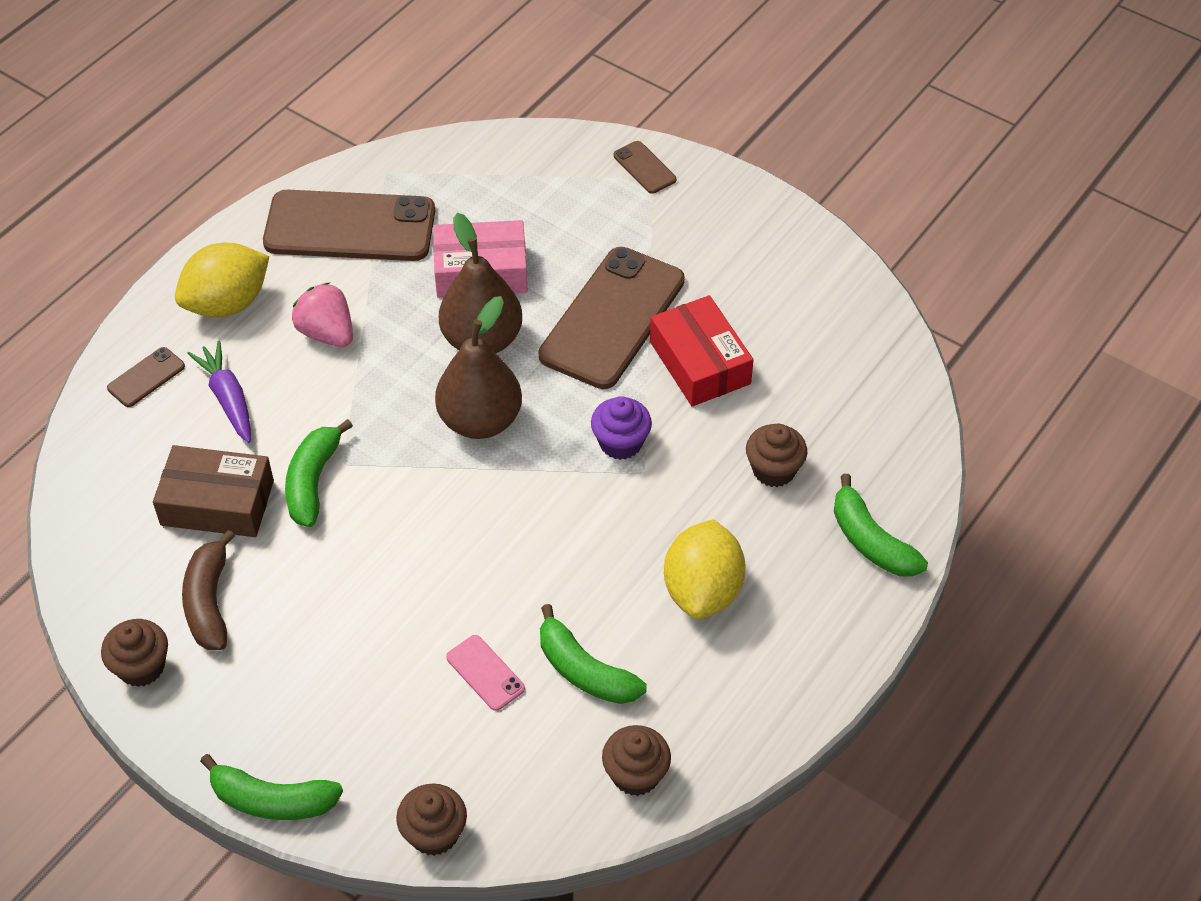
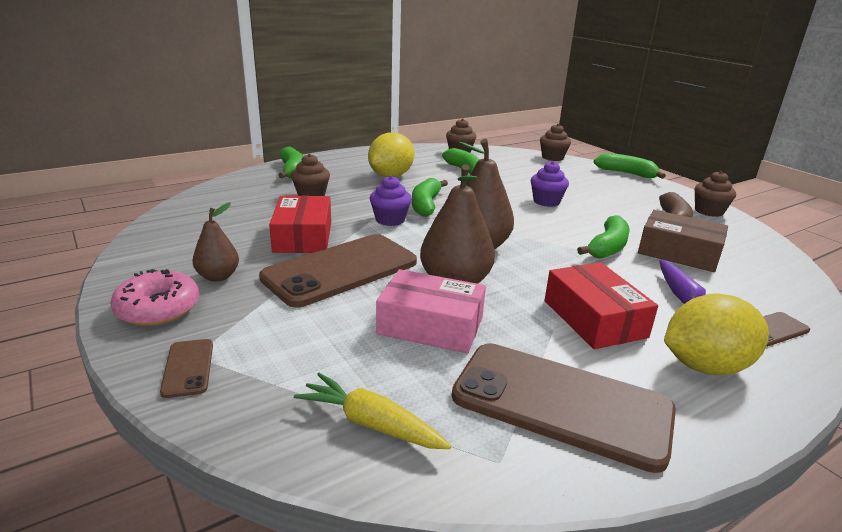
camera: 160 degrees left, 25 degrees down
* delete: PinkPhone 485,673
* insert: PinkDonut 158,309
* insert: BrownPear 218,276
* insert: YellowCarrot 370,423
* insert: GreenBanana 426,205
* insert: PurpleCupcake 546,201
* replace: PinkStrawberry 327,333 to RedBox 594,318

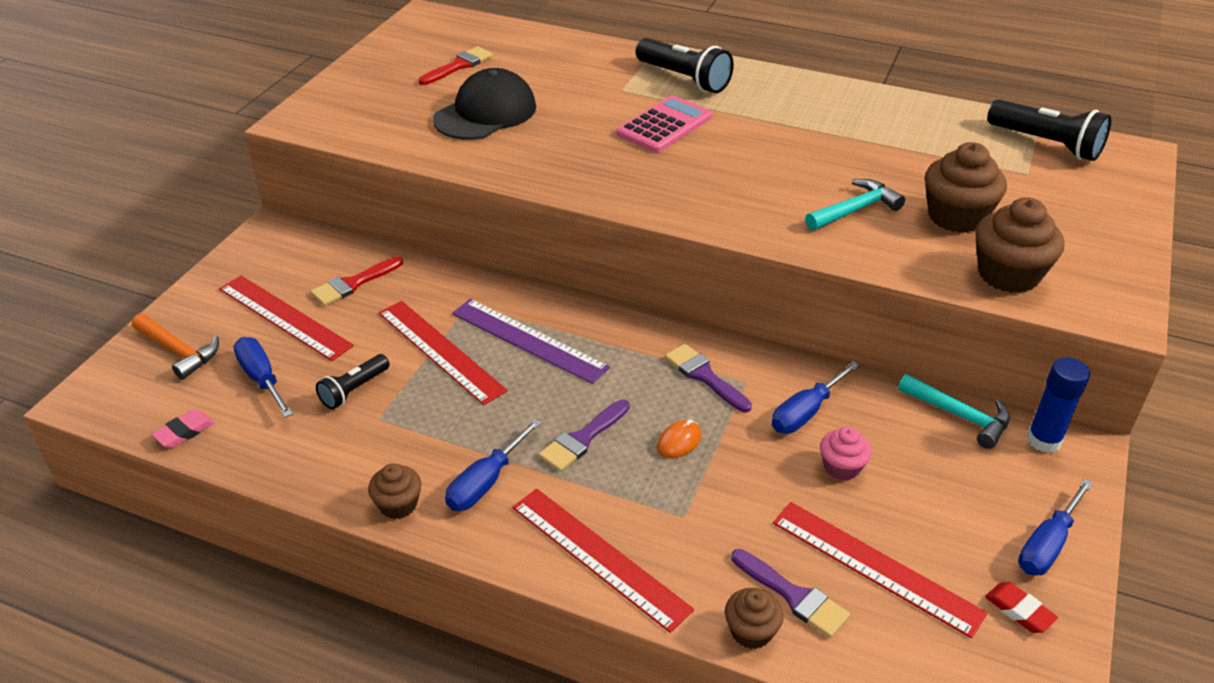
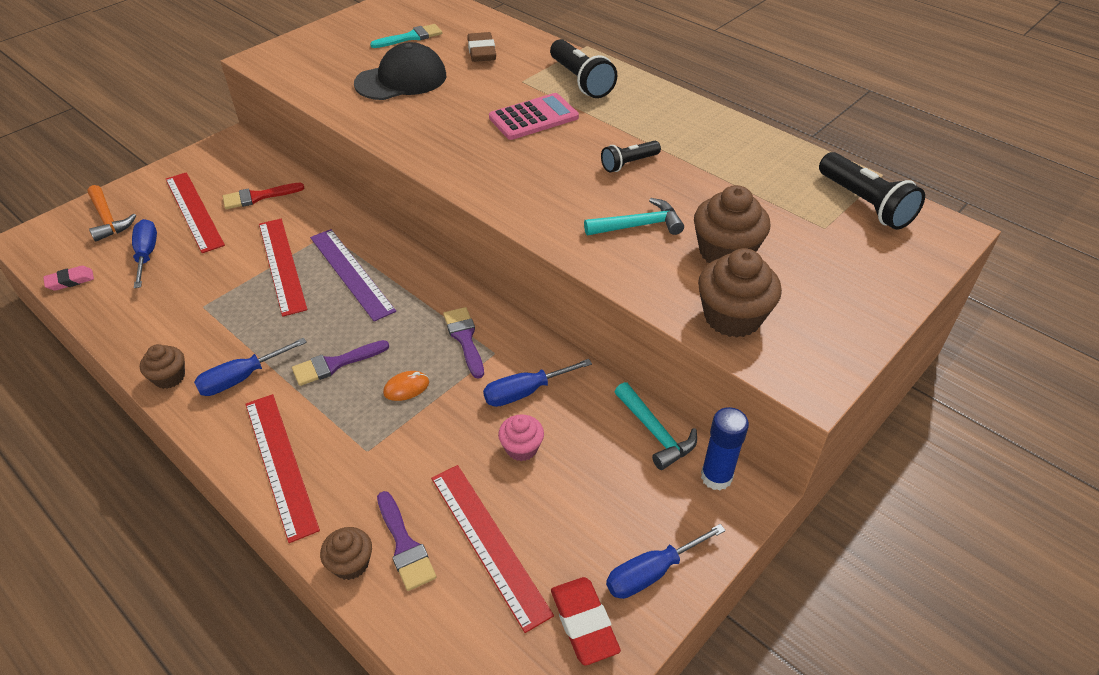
camera: 20 degrees right, 5 degrees up
* insert: BrownEraser 481,52
* move: BlackFlashlight 354,390 to 629,164
* recolor: RedBrush 459,66 to TurquoiseBrush 411,37
* resize: RedEraser 1019,610 = 584,623 x1.53

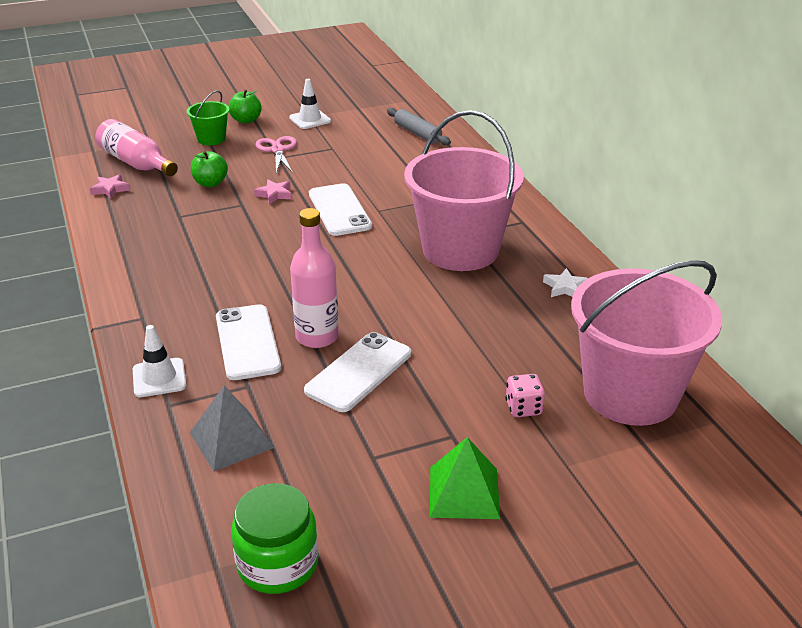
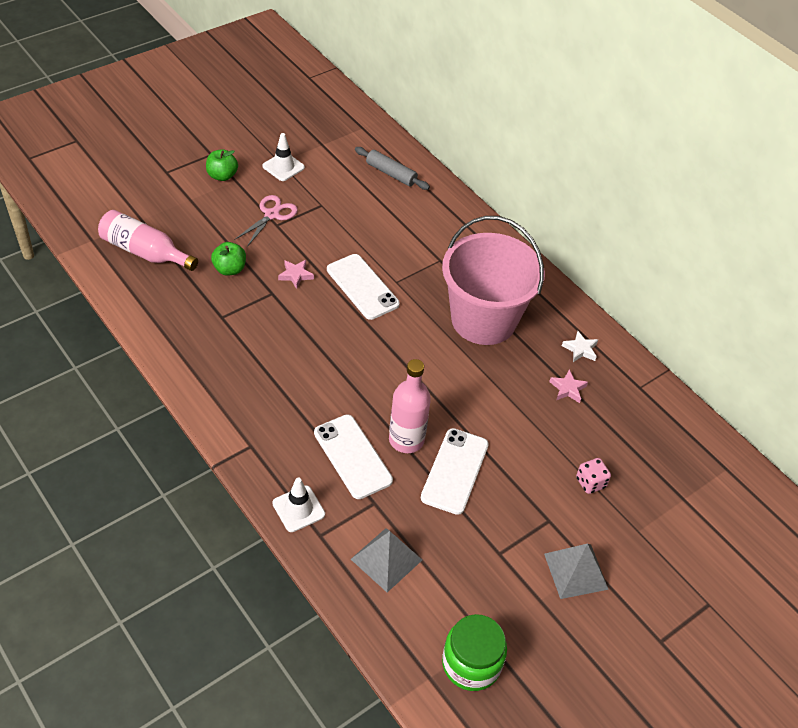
camera: 20 degrees left, 15 degrees up
* delete: GreenBucket 211,139
* delete: PinkBucket 630,394
* move: PinkStar 110,189 to 568,389
* recolor: GreenPyramid 464,492 to GreyPyramid 576,571
* rotate: PinkScissors 277,150 = 271,215 60 degrees clockwise

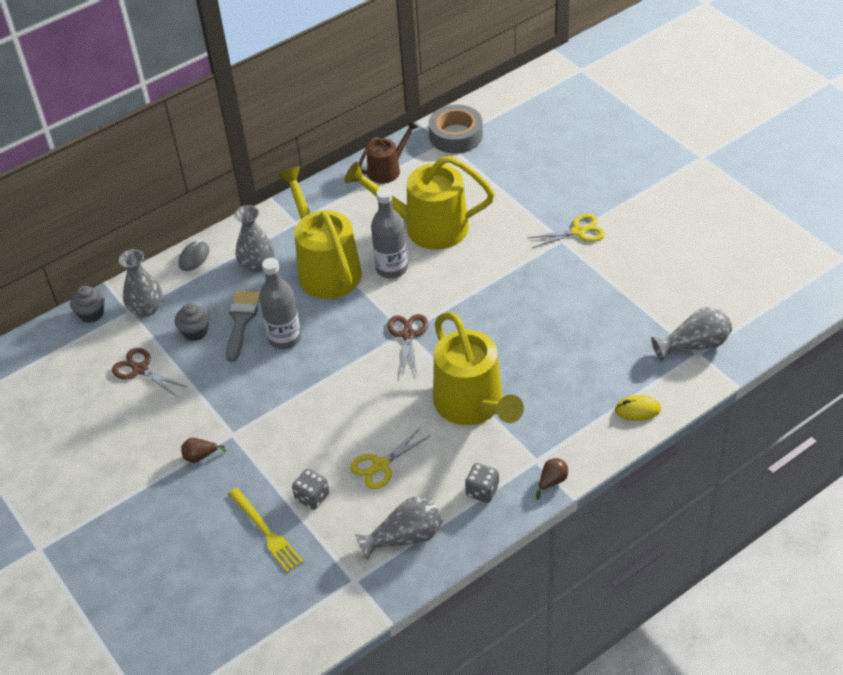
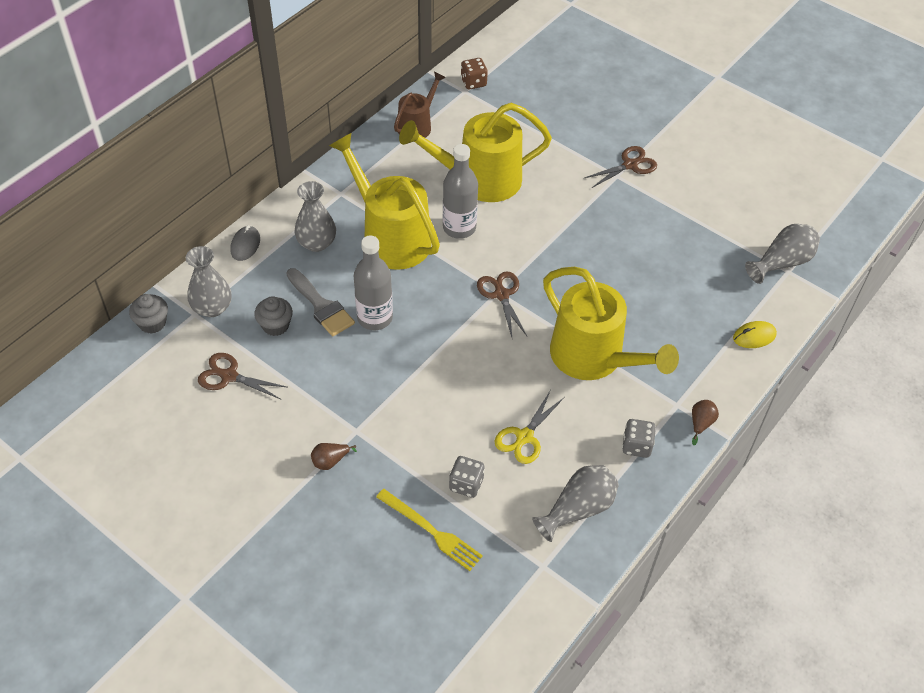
camera: 20 degrees left, 5 degrees up
* replace: GreyTape 456,135 to BrownDice 473,82
* recolor: YellowScissors 578,231 to BrownScissors 630,165
* rotate: GreyBrush 241,321 = 321,306 150 degrees clockwise

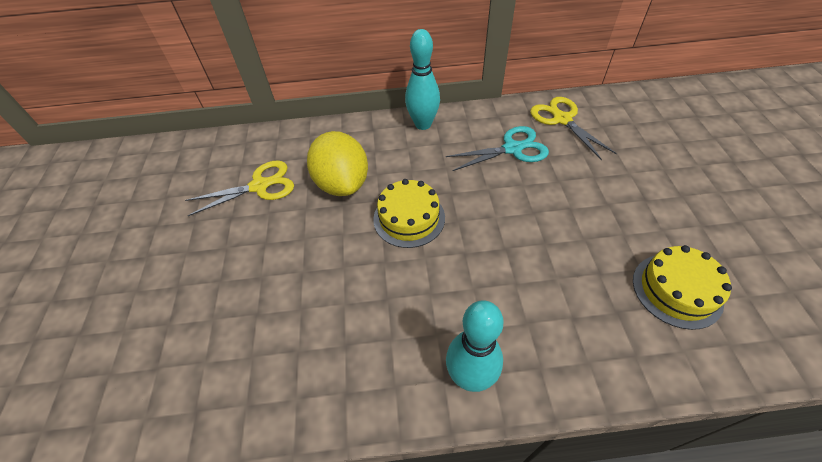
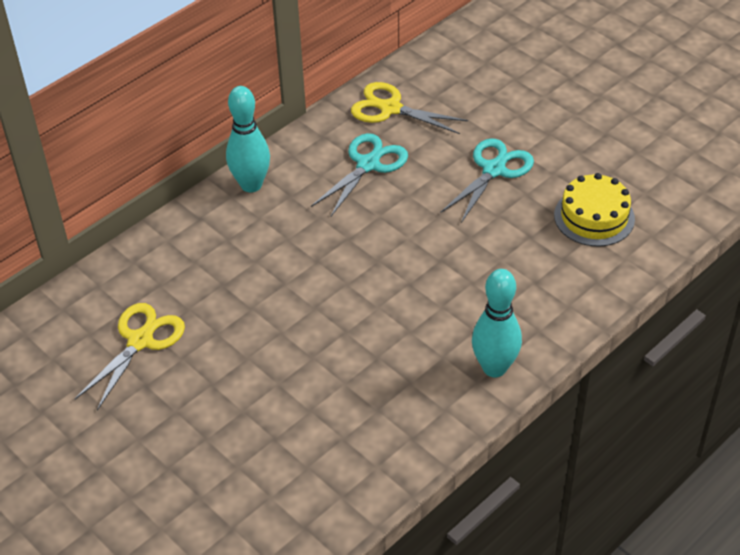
camera: 40 degrees left, 5 degrees down
* delete: YellowLemon 342,183
* delete: YellowCake 409,218
* insert: TurquoiseScissors 494,170

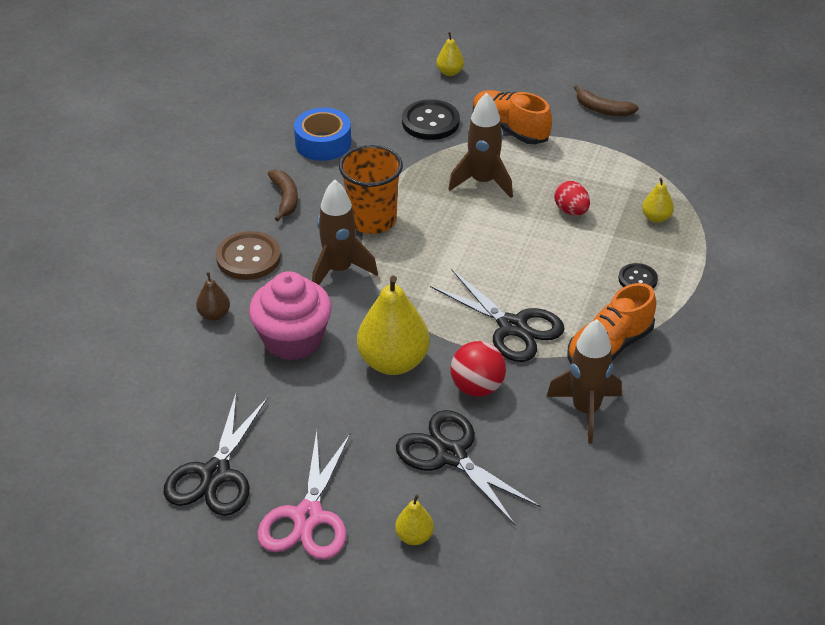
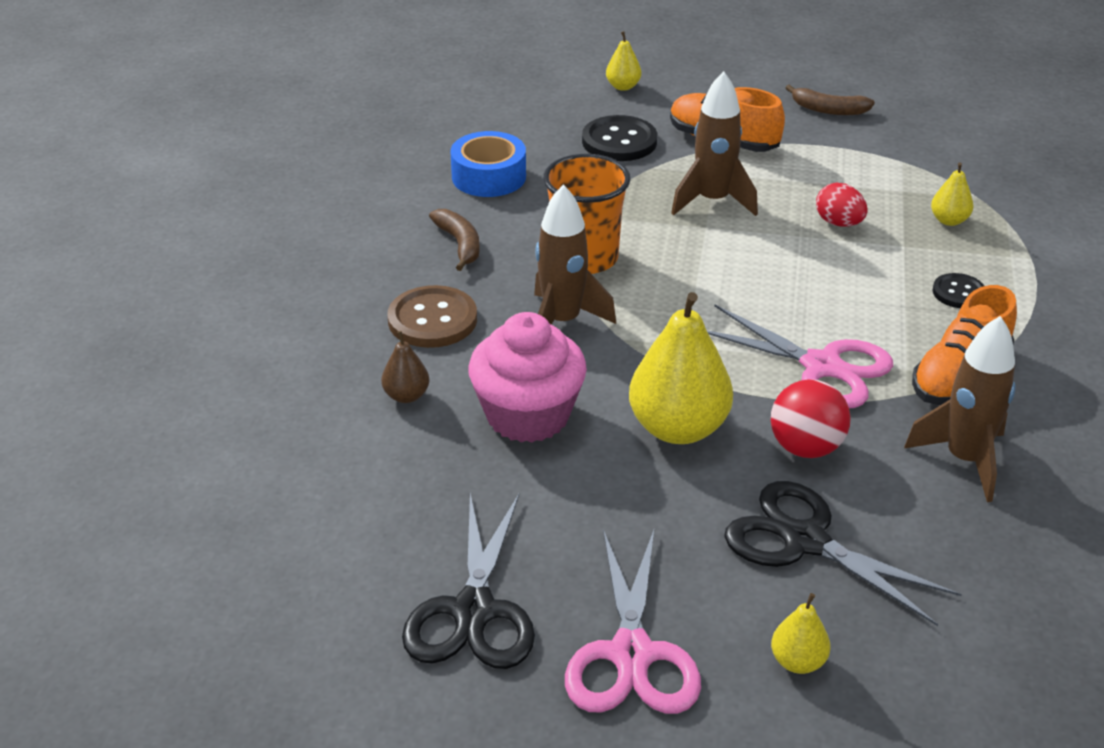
camera: 10 degrees left, 5 degrees down
* recolor: BlackScissors 512,327 to PinkScissors 821,366

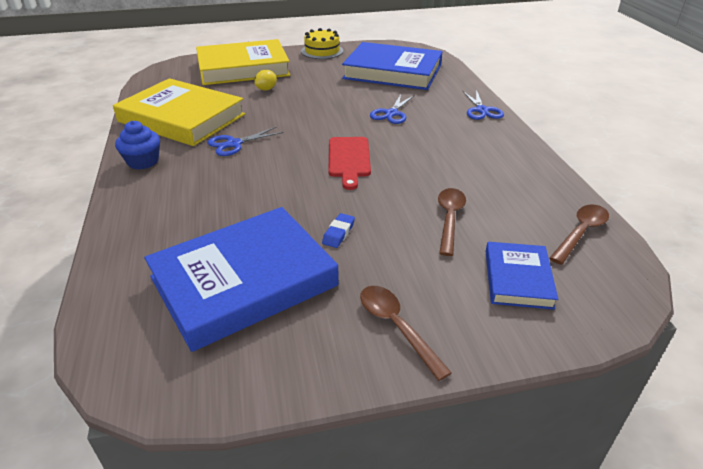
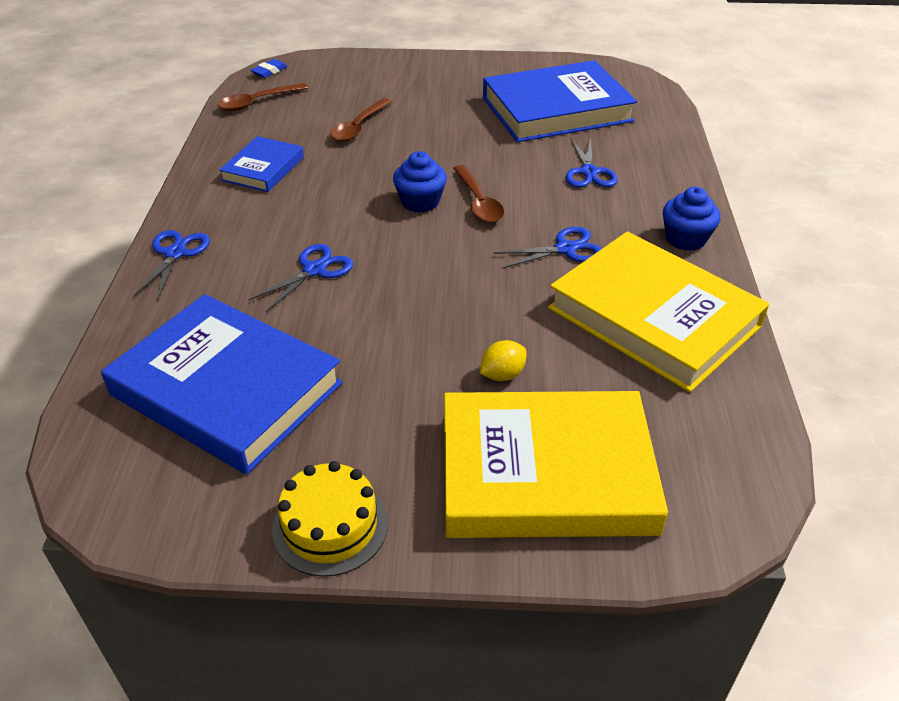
camera: 165 degrees left, 5 degrees up
* insert: BlueScissors 589,172
* move: BlueEraser 338,233 to 269,71
* move: BrownSpoon 396,327 to 478,202
* move: BlueBook 518,279 to 263,168
* replace: RedCuttingBoard 349,159 to BlueCupcake 420,202

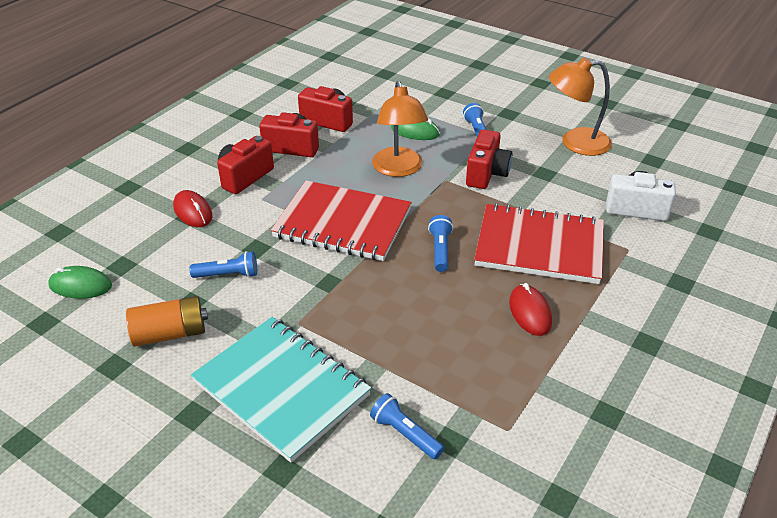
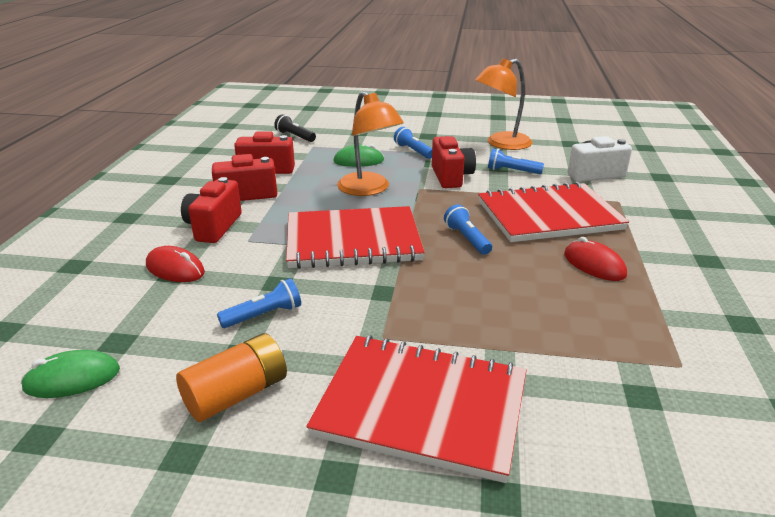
camera: 25 degrees left, 10 degrees down
* insert: BlackFlashlight 295,136
* move: BlueFlashlight 405,434 to 512,171
* recolor: TurquoiseNotebook 281,389 to RedNotebook 422,407

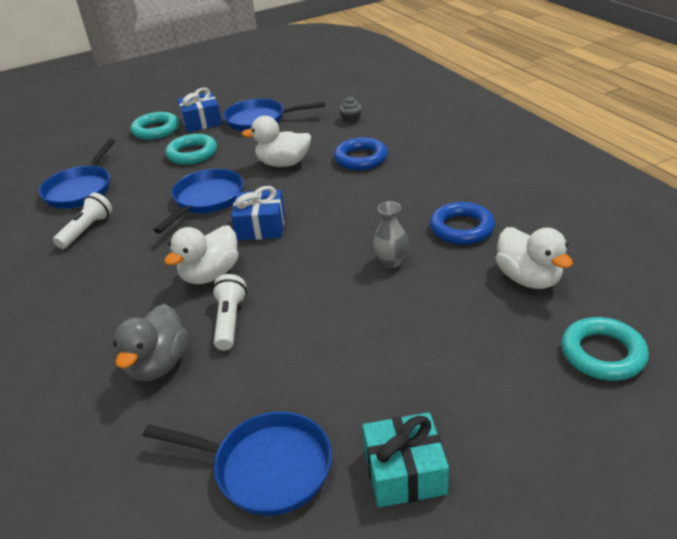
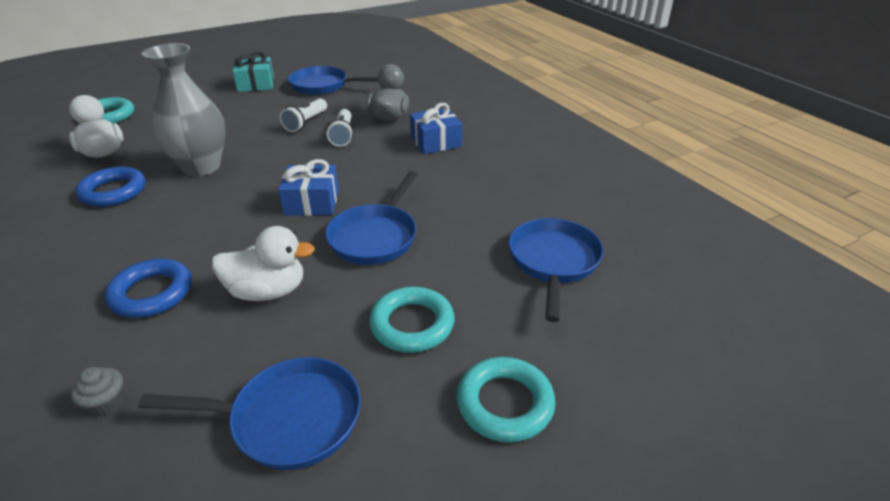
camera: 175 degrees right, 0 degrees up
* delete: WhiteDuck 210,274
* move: WhiteFlashlight 86,230 to 306,123
* move: BlueGift 201,122 to 435,142
* resize: GreyVase 390,262 = 201,167 x2.05

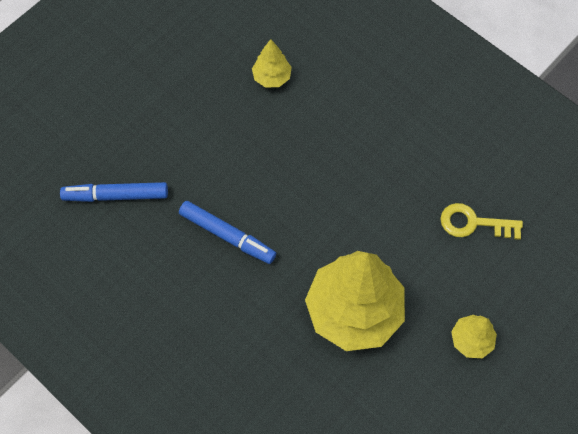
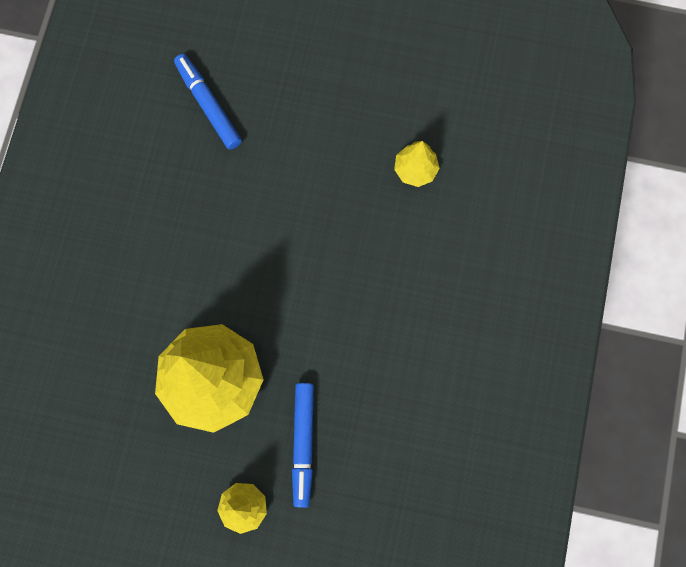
camera: 60 degrees right, 10 degrees up
* delete: YellowKey 473,223
* move: BlueMarker 227,235 to 303,444

